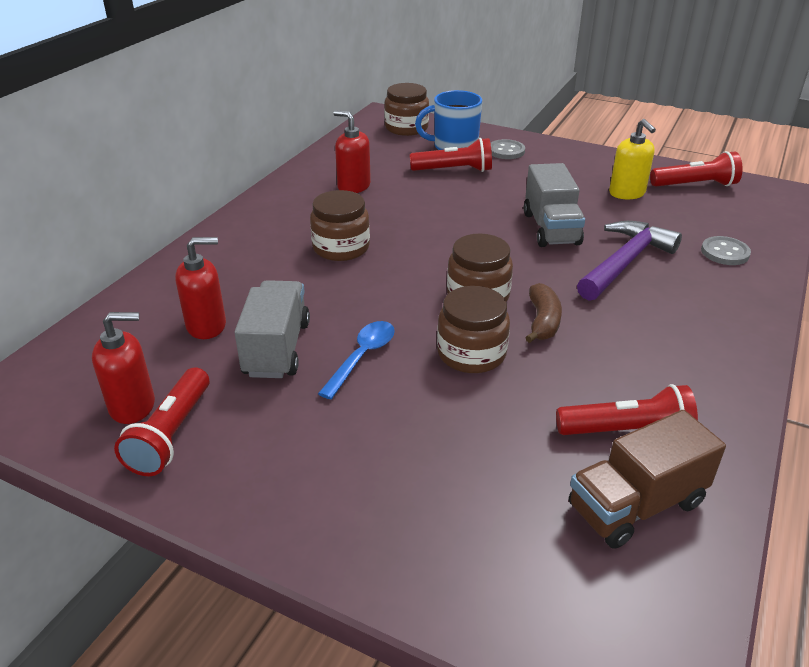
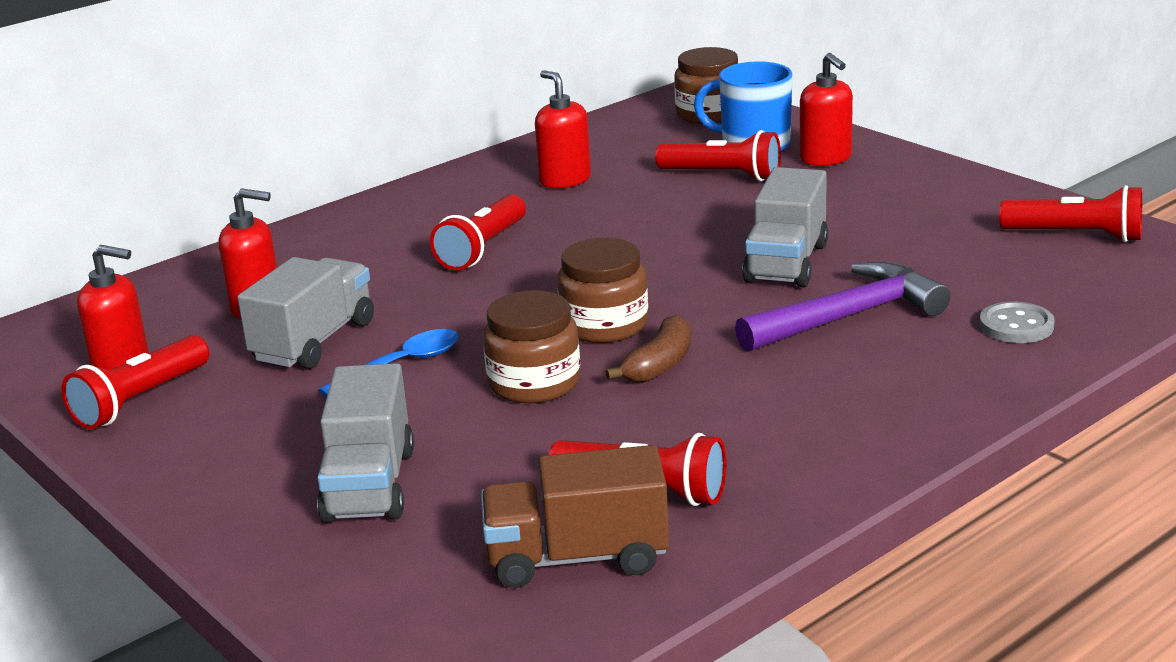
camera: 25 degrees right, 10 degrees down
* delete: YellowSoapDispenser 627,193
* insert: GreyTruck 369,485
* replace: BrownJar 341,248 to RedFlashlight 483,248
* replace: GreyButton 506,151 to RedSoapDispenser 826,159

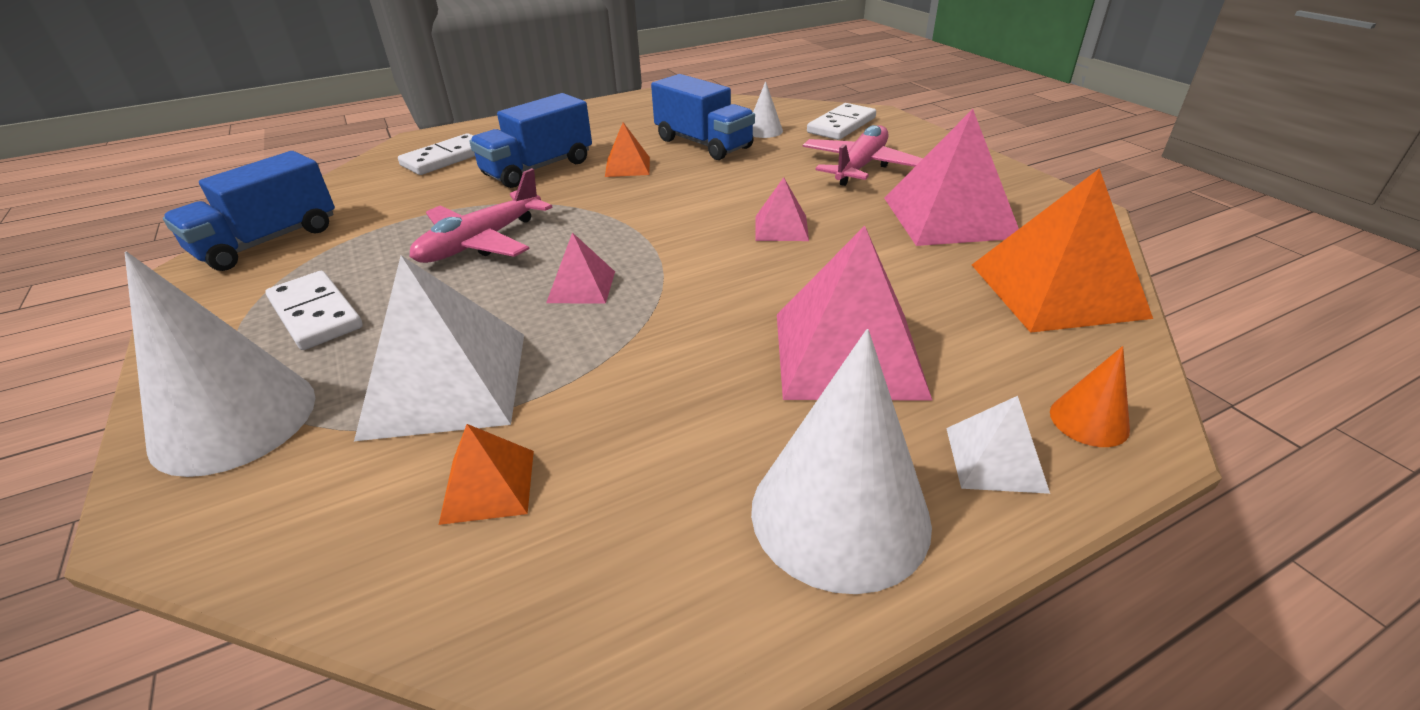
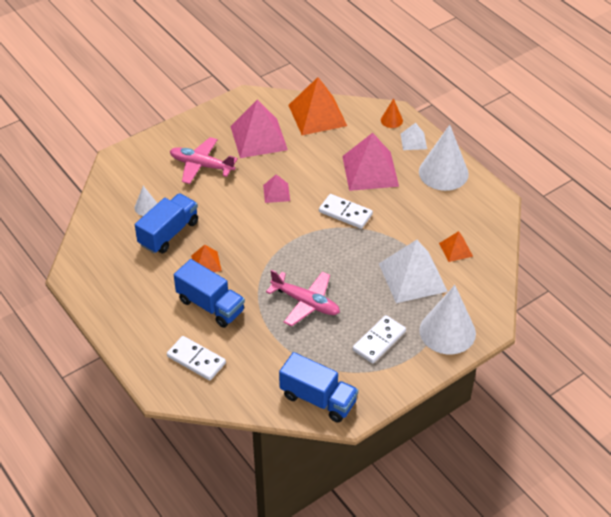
camera: 100 degrees left, 10 degrees up
* delete: PinkPyramid 581,286
* move: WhiteDomino 841,125 to 345,213

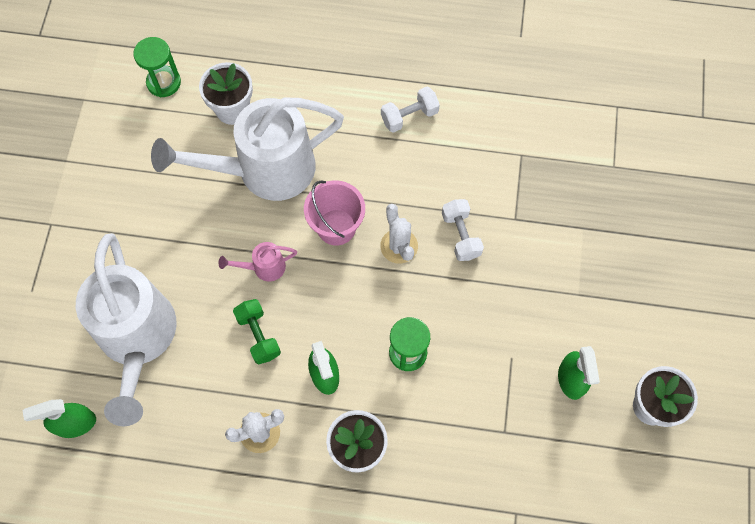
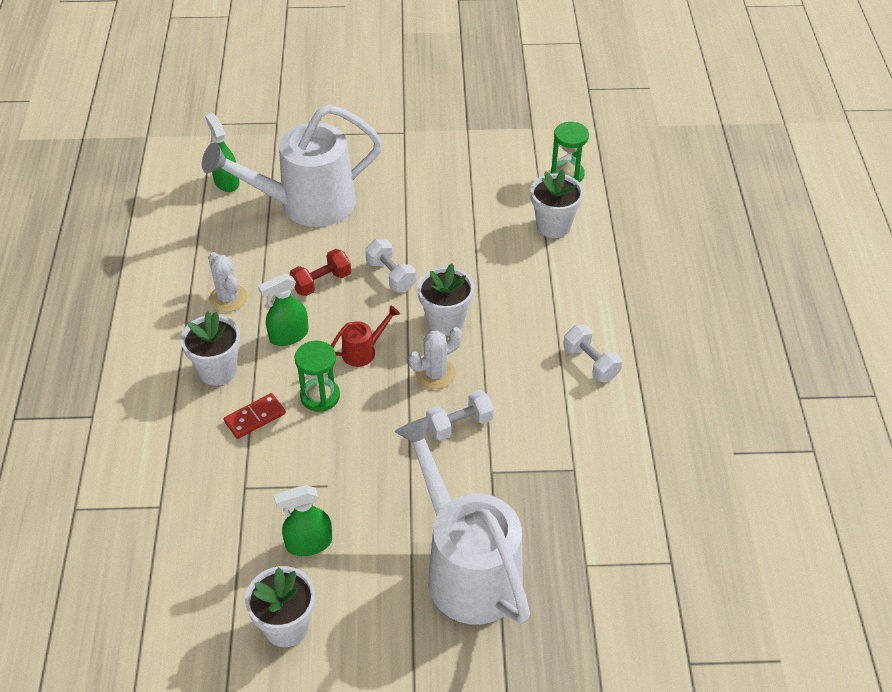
camera: 80 degrees right, 20 degrees down
* insert: RedDomino 255,417
* insert: RedWateringCan 363,351
* move: WhiteWateringCan 264,170 to 467,568
* replace: PinkWateringCan 264,267 to WhiteDumbbell 391,275
* replace: PinkBucket 336,227 to WhiteFlowerPot 445,321
* recolor: GreenDumbbell 258,335 to RedDumbbell 321,282

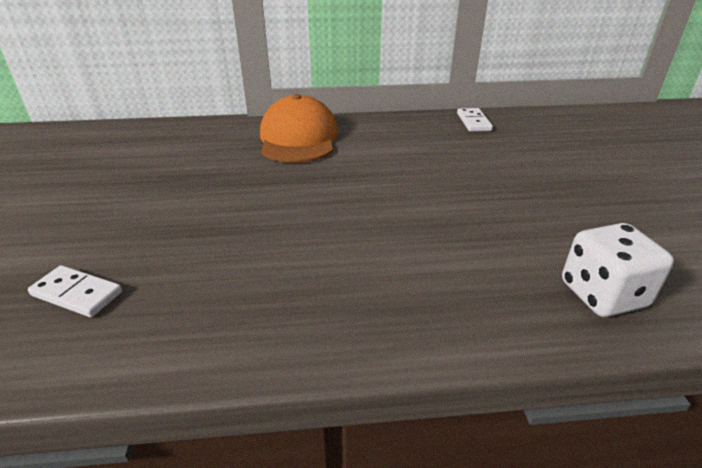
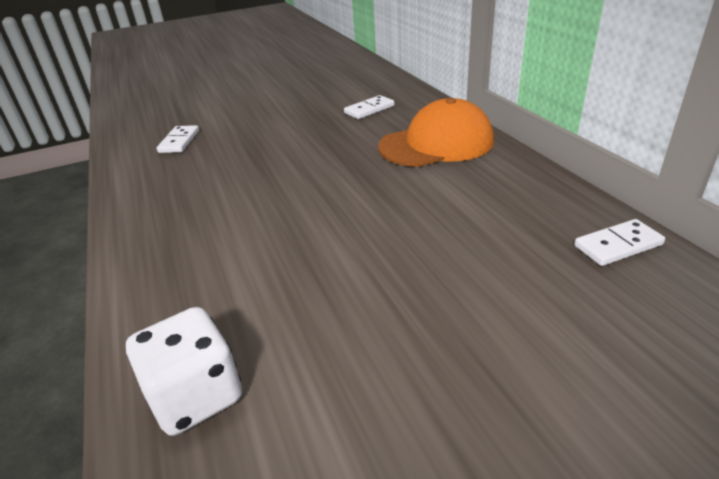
camera: 75 degrees right, 0 degrees up
* insert: WhiteDomino 369,109

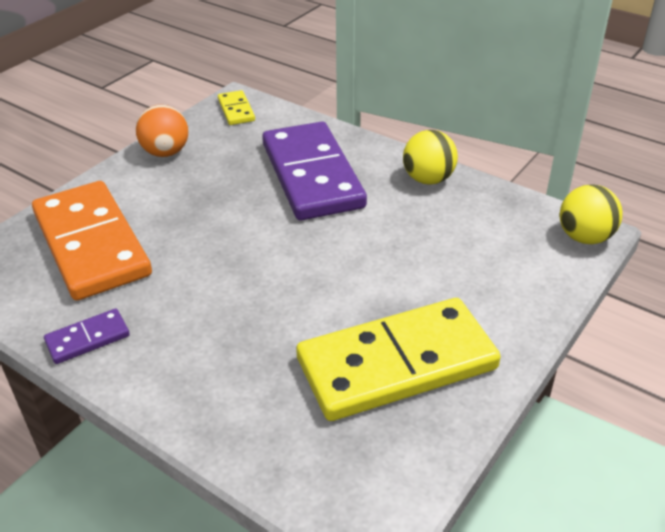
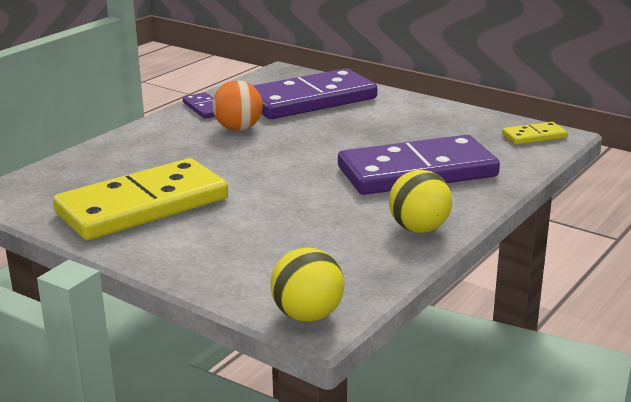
camera: 90 degrees right, 15 degrees down
* move: OrangeBall 166,152 to 238,128
* recolor: OrangeDomino 91,244 to PurpleDomino 310,100
* rotate: YellowDomino 397,364 = 142,206 75 degrees clockwise

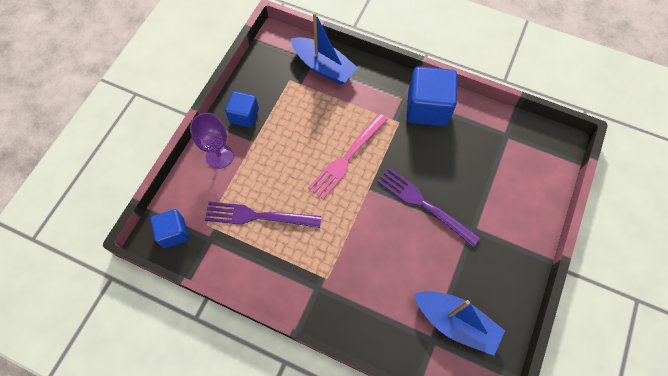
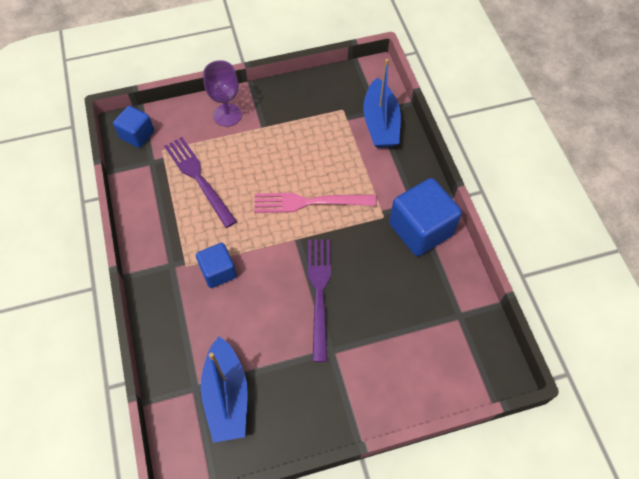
camera: 50 degrees right, 5 degrees down
* move: BlueCube 244,116 to 218,271

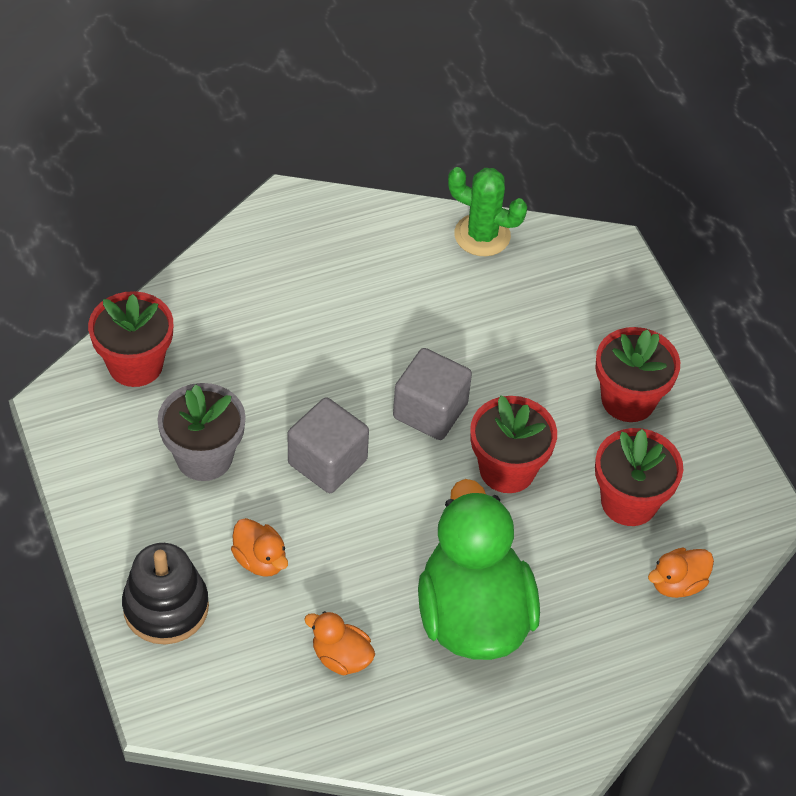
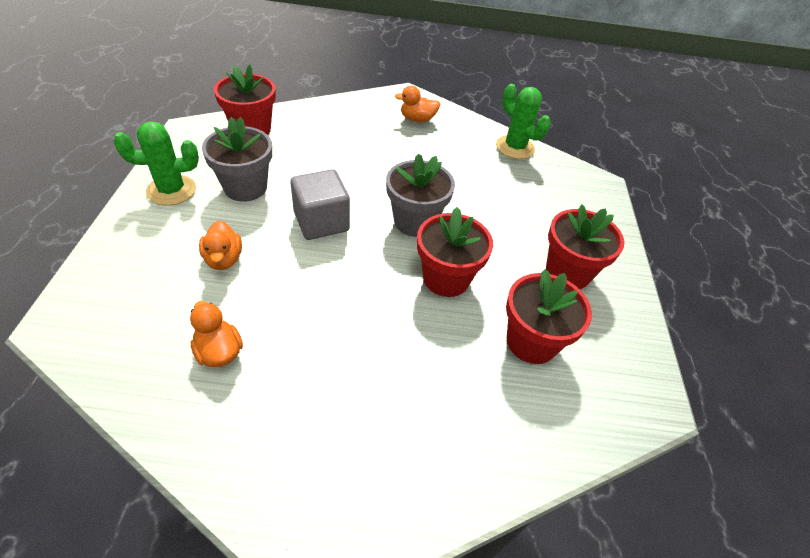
camera: 25 degrees right, 5 degrees down
* delete: BlackStackingToy 166,607
* delete: GreenDuck 473,615
* insert: GreenCactus 171,190
* move: OrangeDuck 677,583 to 417,119
* replace: GreyCube 430,411 to GreyFlowerPot 415,221

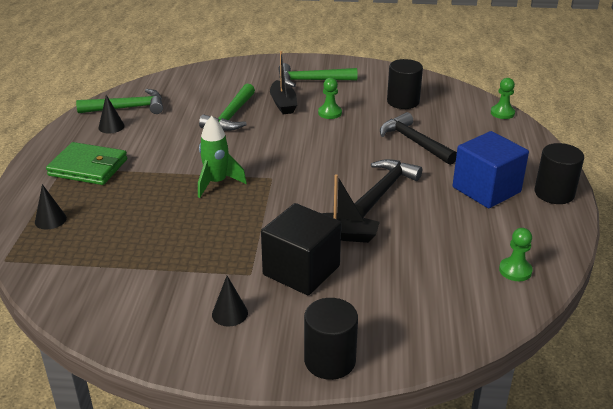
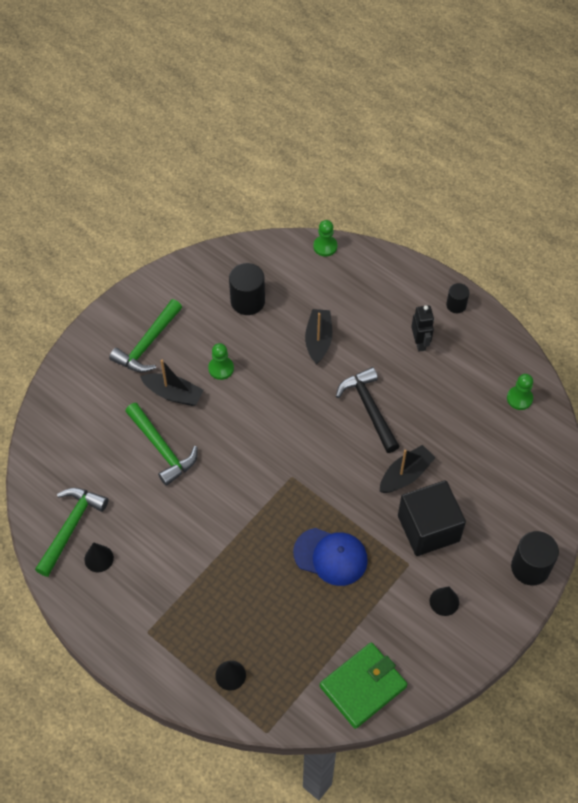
camera: 55 degrees left, 25 degrees up
* delete: GreenRocket 217,183
* insert: BlueCap 330,556
* move: GreenWallet 88,167 to 363,686
* replace: BlackHammer 414,142 to BlackBoat 318,340
* replace: BlueCube 486,190 to BlackRobot 420,343
* resize: BlackCylinder 554,193 = 456,305 x0.58

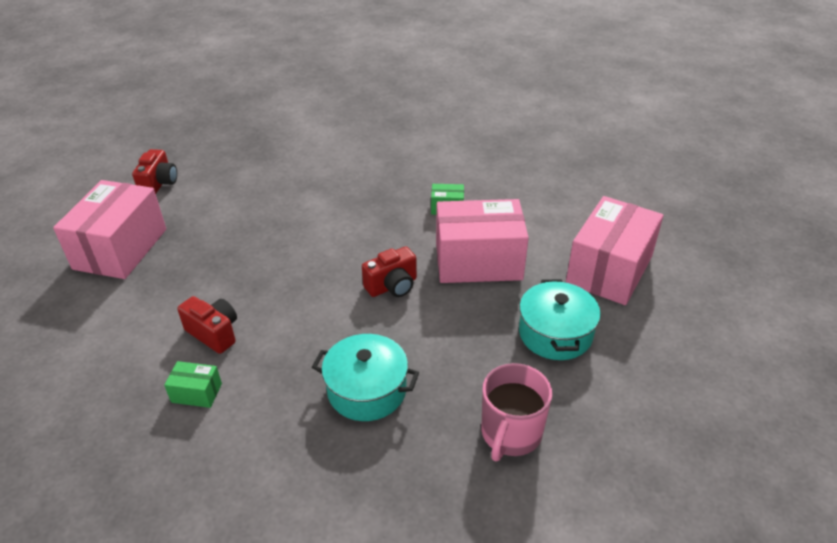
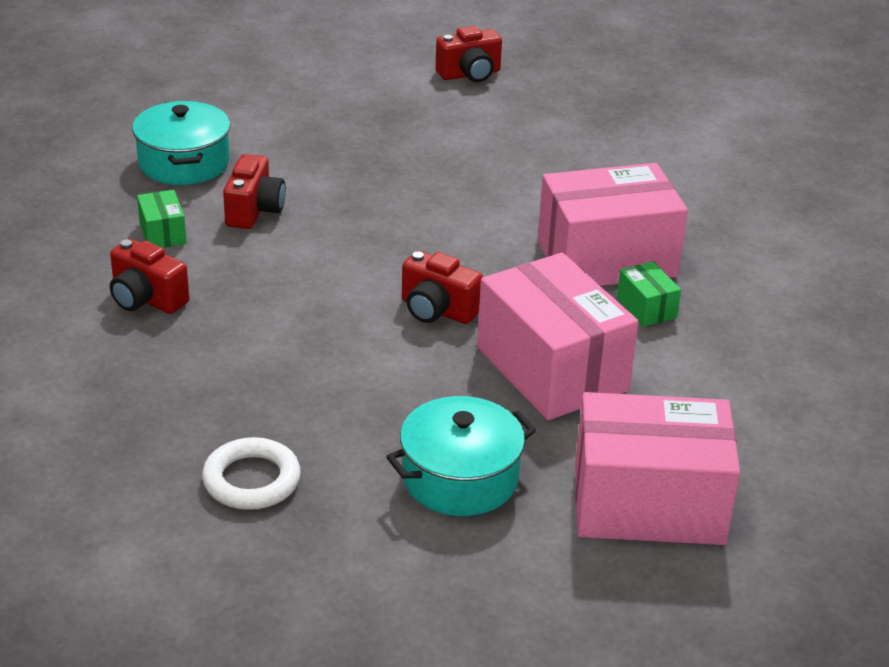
camera: 60 degrees right, 5 degrees down
* insert: RedCamera 146,299
* move: PinkBox 120,249 to 606,259
* move: TurquoisePot 367,390 to 184,163
* replace: PinkMug 510,433 to WhiteRing 252,480

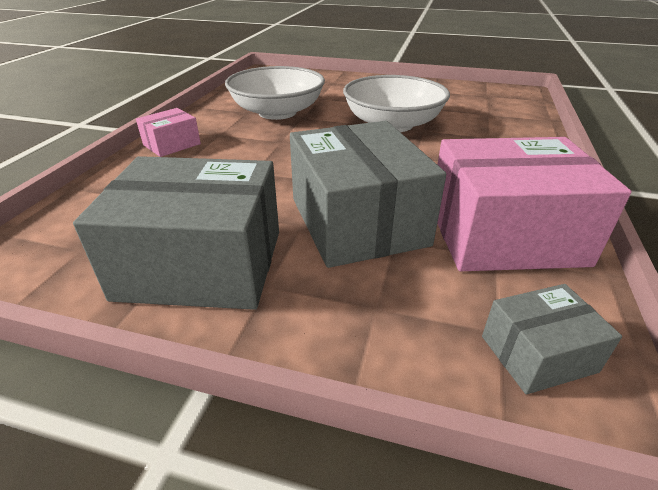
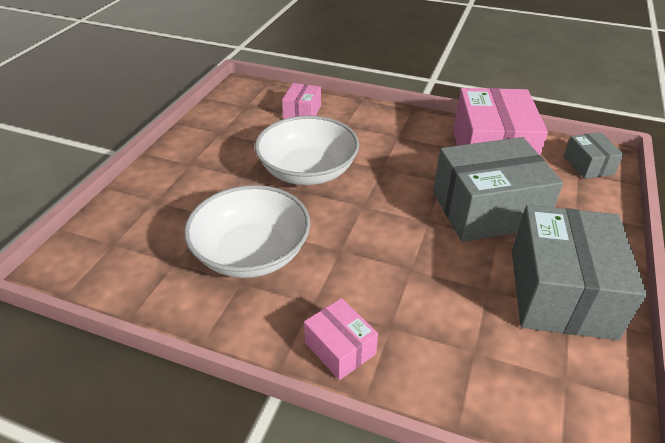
camera: 85 degrees left, 5 degrees up
* insert: PinkBox 302,112

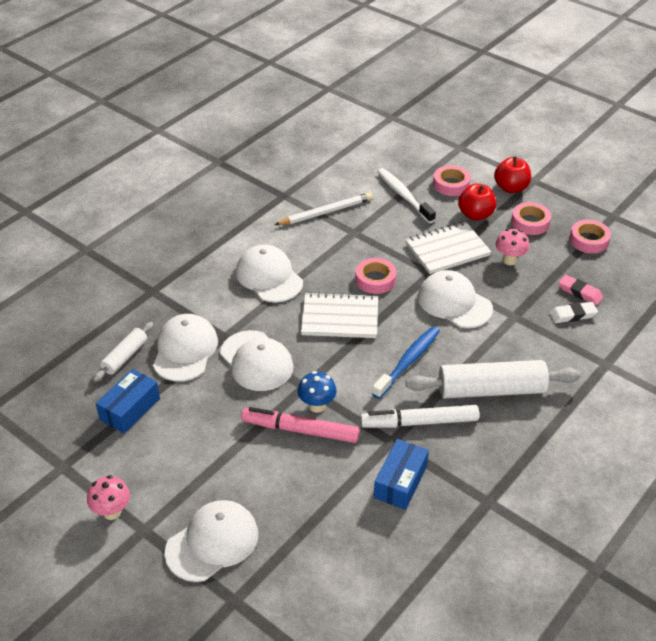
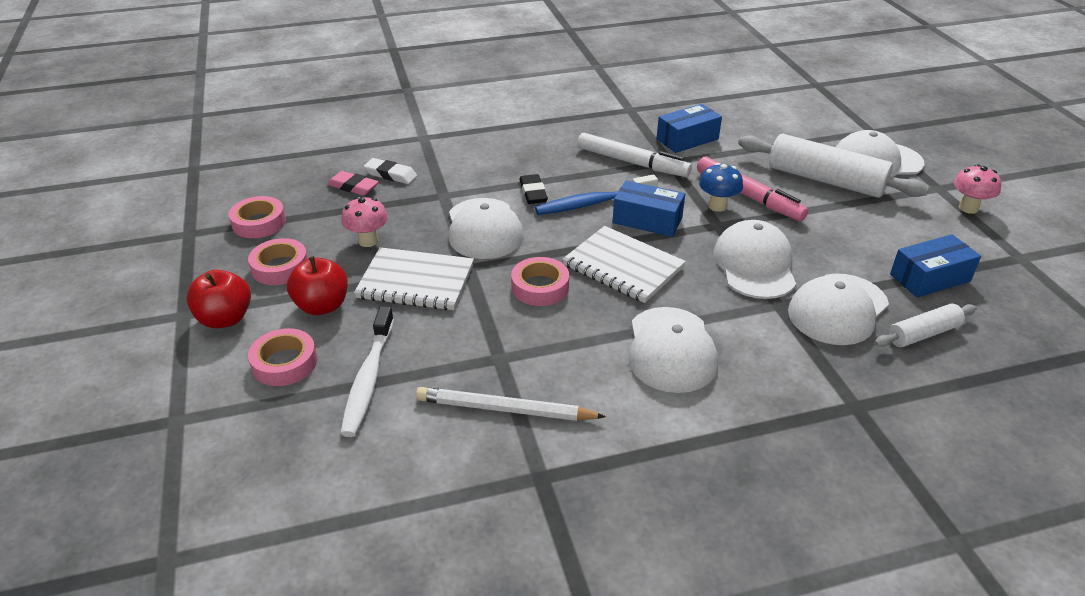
camera: 145 degrees left, 5 degrees down
* insert: BlackEraser 533,193
* insert: BlueBox 647,220
* move: WhiteRollingPin 491,390 to 825,180
* rotate: PinkEraser 580,292 = 353,187 45 degrees counterclockwise

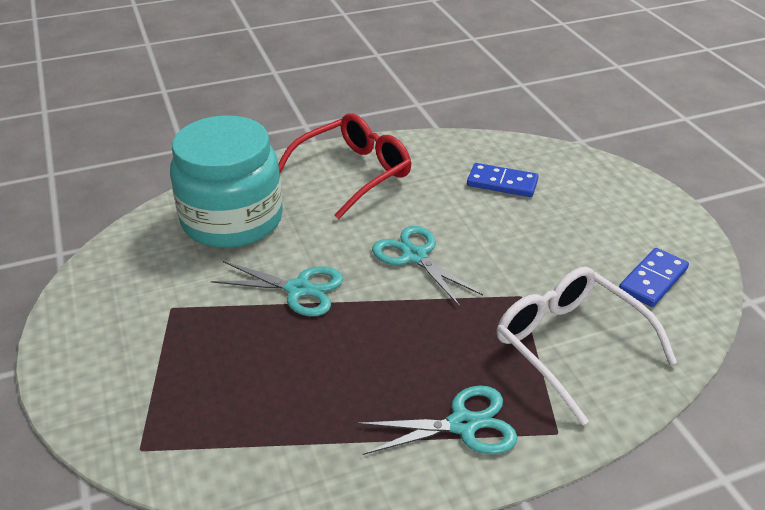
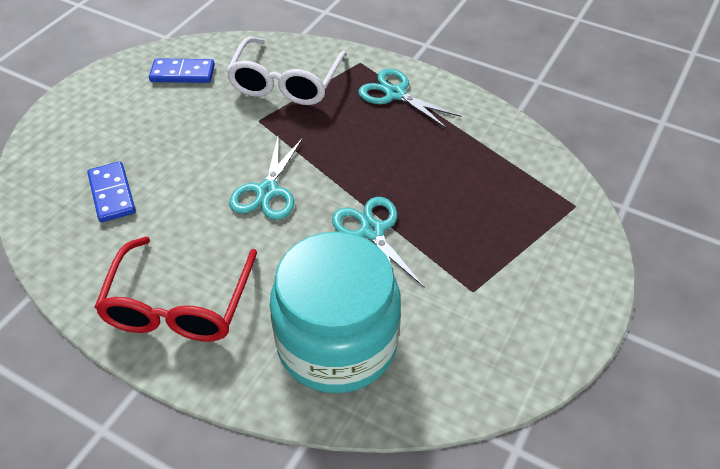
camera: 130 degrees left, 10 degrees up
* rotate: RedGlasses 353,173 = 179,305 90 degrees counterclockwise

